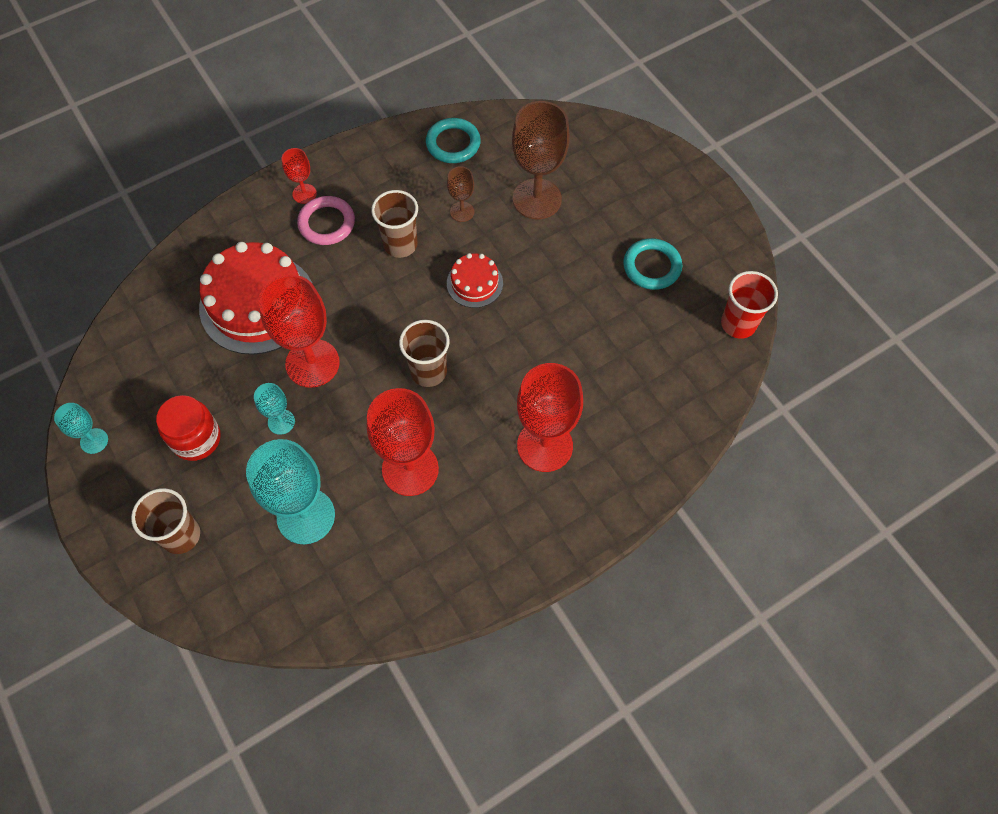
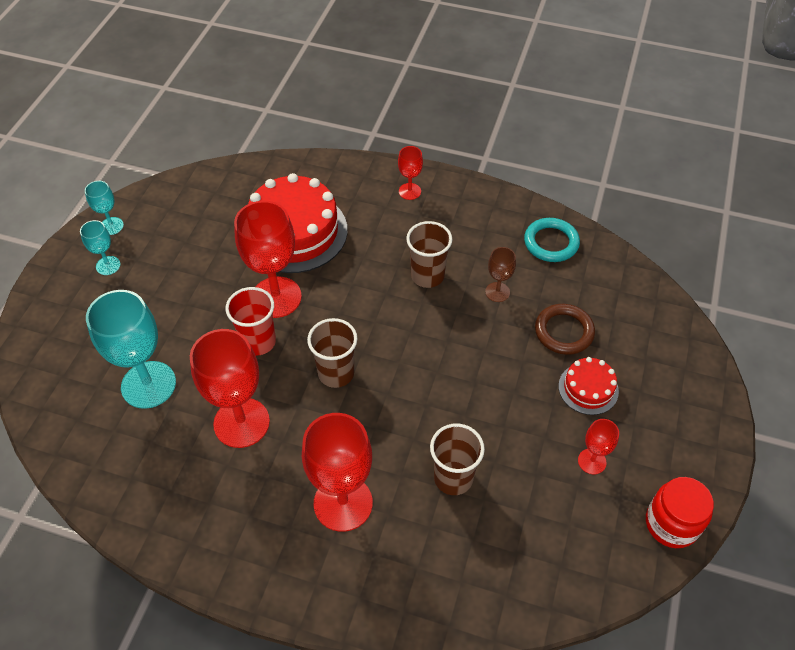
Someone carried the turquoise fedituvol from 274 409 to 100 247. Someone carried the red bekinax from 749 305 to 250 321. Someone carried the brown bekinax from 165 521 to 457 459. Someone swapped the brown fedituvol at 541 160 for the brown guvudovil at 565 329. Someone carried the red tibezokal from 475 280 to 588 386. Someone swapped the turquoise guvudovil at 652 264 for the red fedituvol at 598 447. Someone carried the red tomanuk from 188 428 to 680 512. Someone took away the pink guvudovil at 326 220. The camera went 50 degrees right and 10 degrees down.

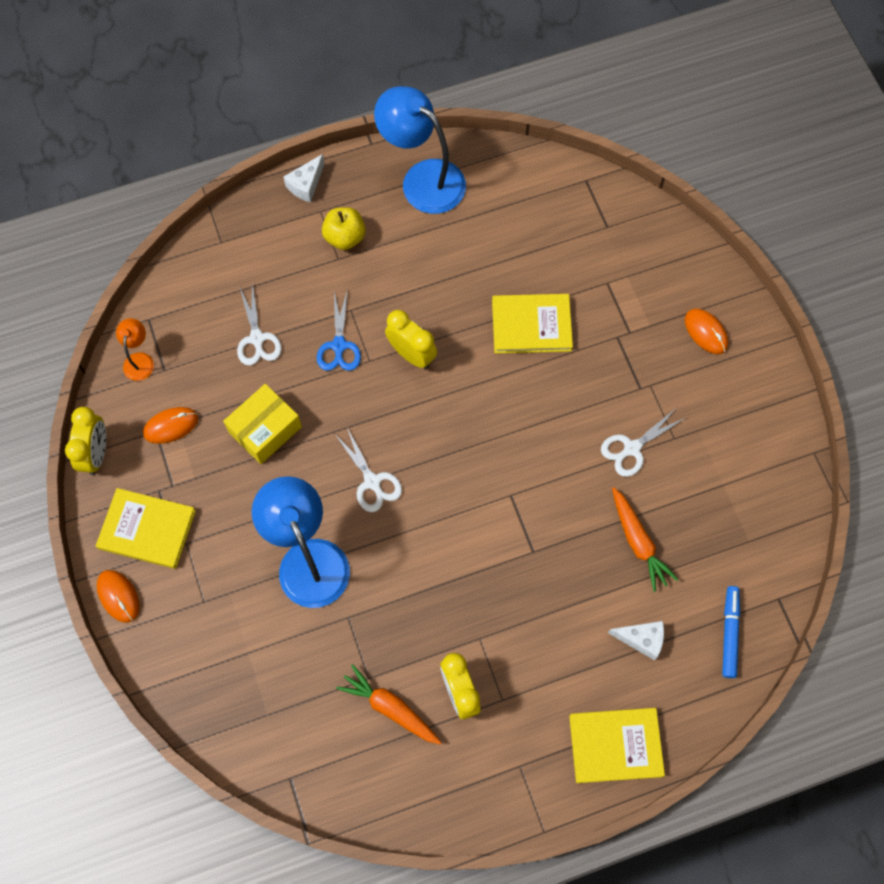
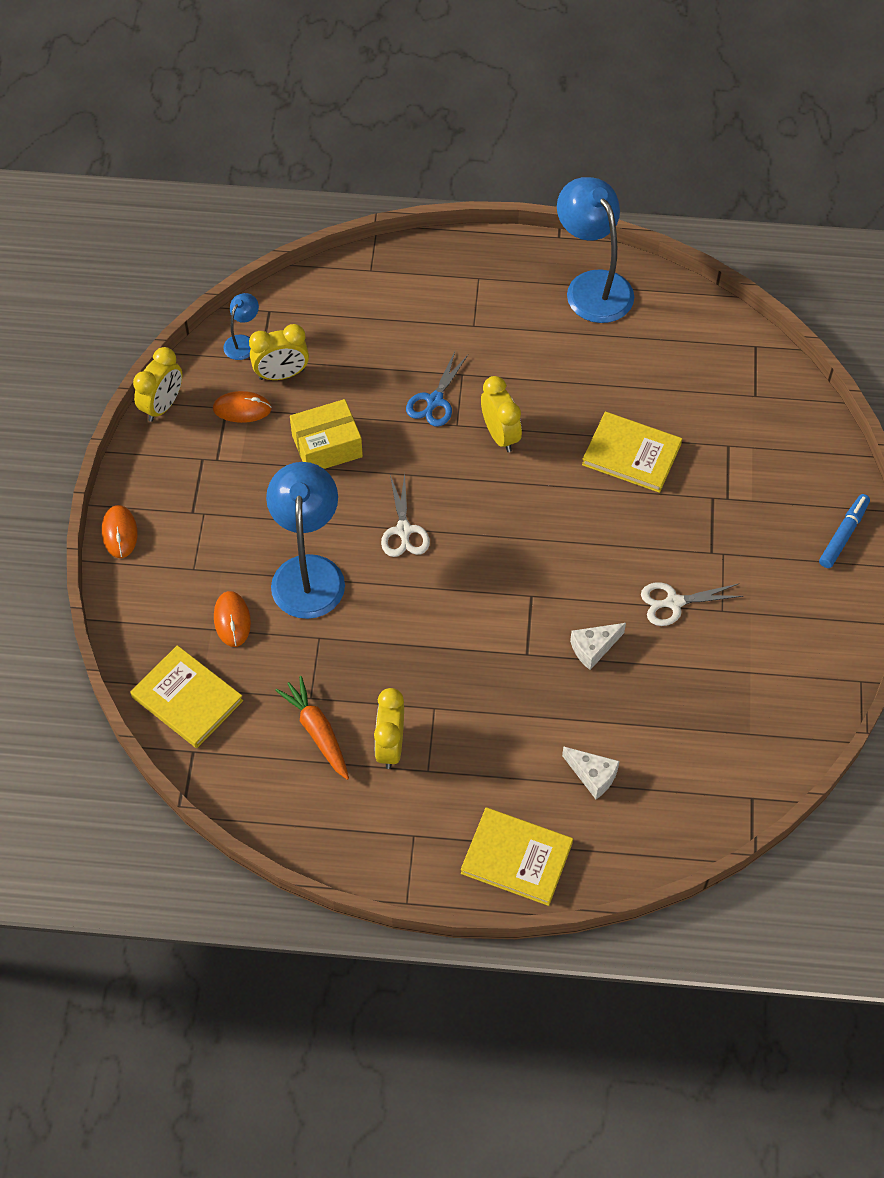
Someone carried the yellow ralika from 146 528 to 186 696. Someone carried the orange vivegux from 706 331 to 232 619. Someone repainted the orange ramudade at 135 349, which became the blue ramudade at 241 326. Someone put down the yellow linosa at 279 352. Someone carried the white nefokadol from 304 178 to 598 646. Someone carried the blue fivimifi from 731 632 to 844 531. Someone took away the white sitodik at 259 324. Someone took away the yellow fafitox at 343 228. Someone took away the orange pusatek at 645 539. The camera went 25 degrees right and 10 degrees down.

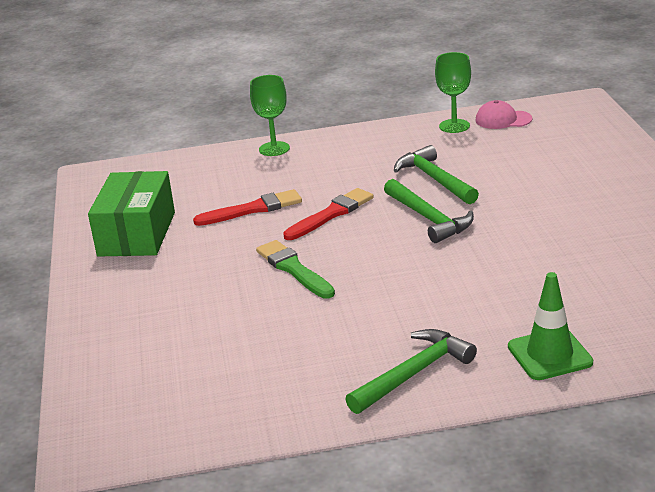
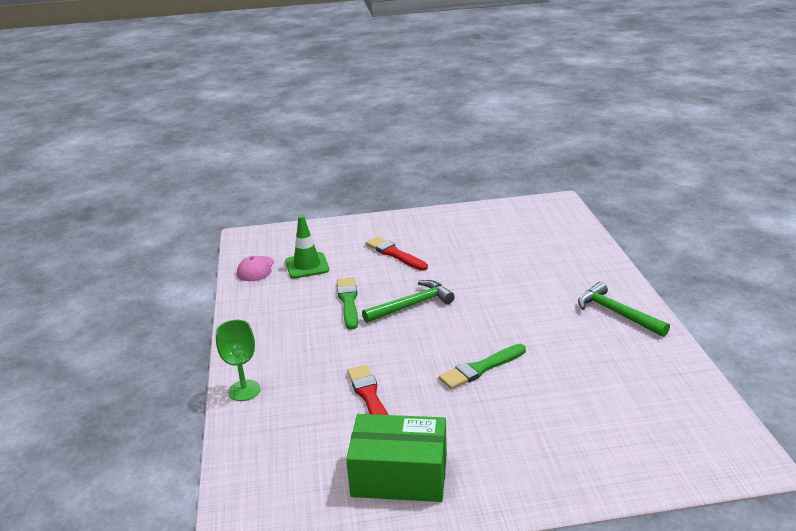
Someone carried the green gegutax from 550 326 to 307 246. Someone swapped the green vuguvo at 436 175 for the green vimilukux at 347 303. Someone carried the red vimilukux from 328 214 to 397 253. Someone took away the green fedituvol at 453 92. The camera went 90 degrees left and 0 degrees up.

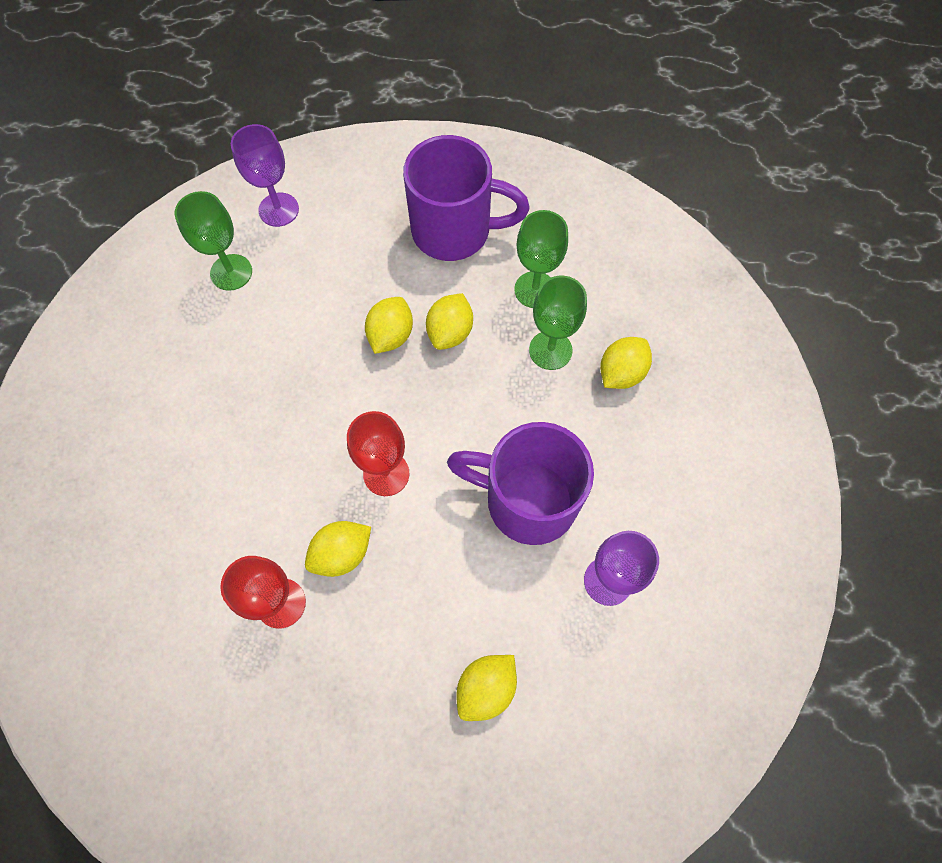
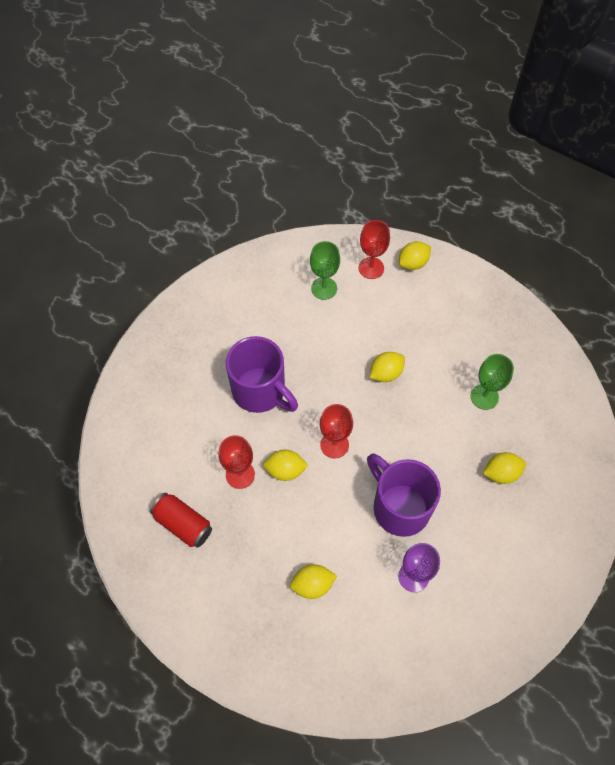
Someone put down the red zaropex at 181 520. Someone carried the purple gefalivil from 466 198 to 262 374. Someone repainted the purple fedituvol at 265 175, which became the red fedituvol at 374 249. Someone carried the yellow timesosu from 449 321 to 414 255. Someone took away the green fedituvol at 558 323. The camera went 35 degrees right and 5 degrees down.

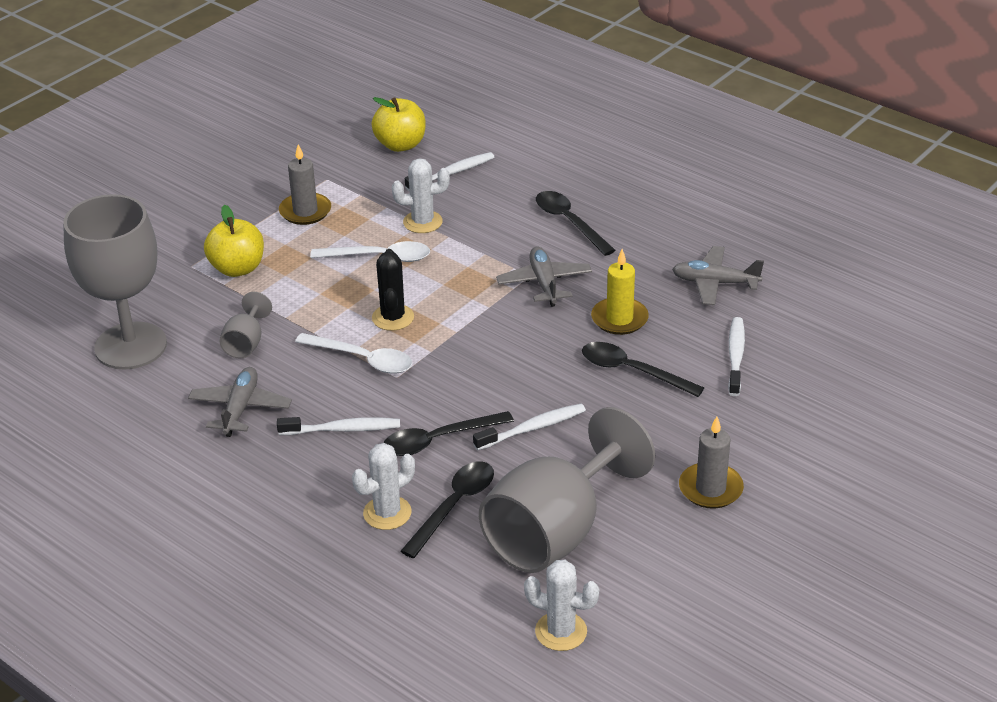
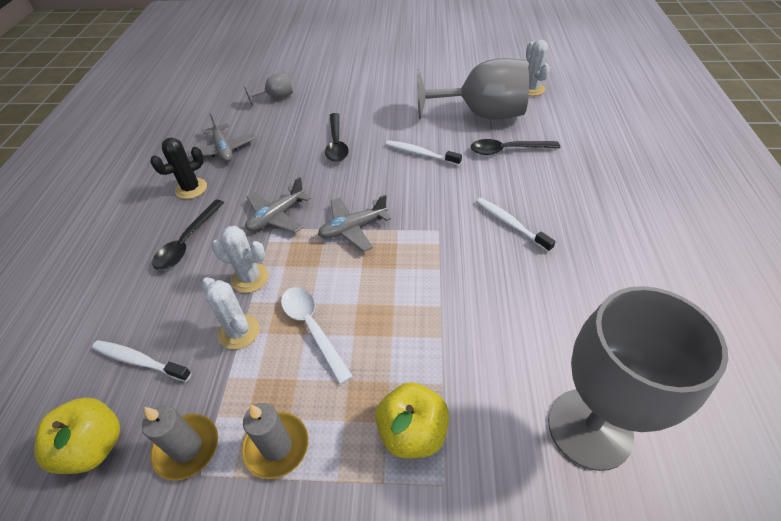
Someone carried the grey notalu from 711 462 to 180 443. Someone carried the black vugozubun from 393 290 to 178 168. Someone carried the white vugozubun from 383 486 to 240 259. Someone carried the grey fedituvol from 246 325 to 268 89. Someone carried the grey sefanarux from 240 402 to 354 223. Someone took away the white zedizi at 354 353. Someone took away the black zedizi at 449 433. Someone took away the yellow notalu at 620 292. Someone took away the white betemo at 736 356. The camera went 125 degrees left and 10 degrees up.

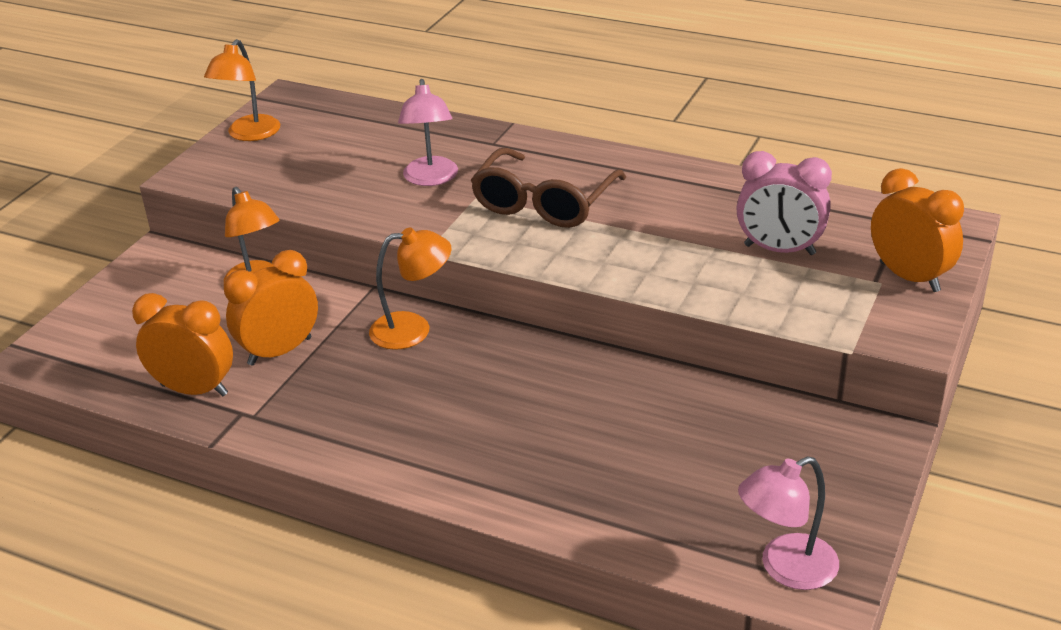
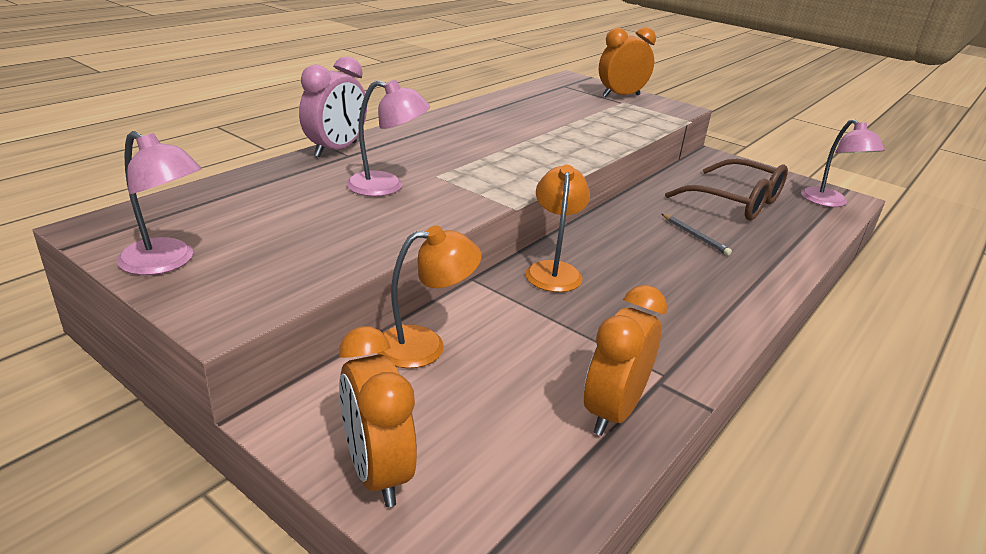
Someone repainted the orange ramudade at 242 90, which became the pink ramudade at 159 203. Someone carried the pink linosa from 784 203 to 333 106. Someone carried the orange linosa from 271 308 to 378 416. Someone put down the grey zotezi at 697 234. Someone carried the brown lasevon from 548 188 to 726 189. The camera went 80 degrees left and 5 degrees down.

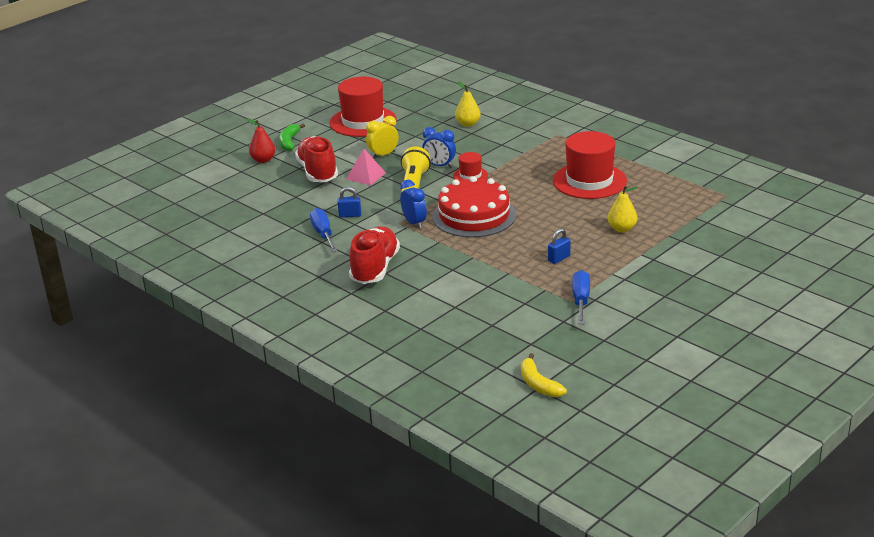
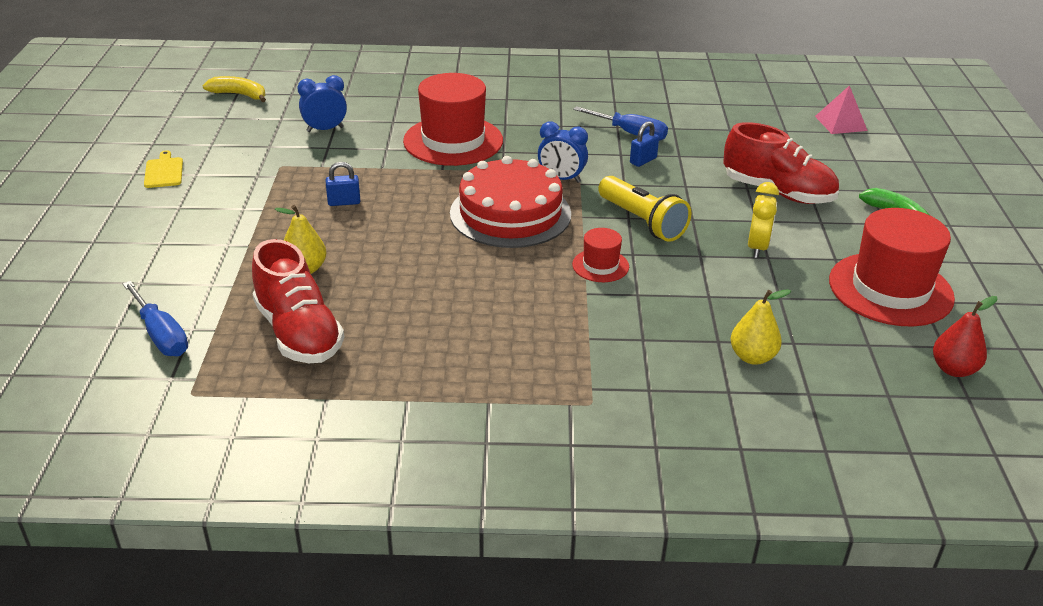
Someone carried the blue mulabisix from 581 297 to 155 318. Someone put down the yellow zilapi at 163 169. Someone carried the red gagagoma from 374 255 to 298 301. Someone carried the blue linosa from 439 147 to 322 103. Someone rotated the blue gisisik at 559 246 by 75 degrees clockwise. Someone carried the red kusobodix from 590 165 to 453 119. Someone carried the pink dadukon from 366 167 to 841 109. Someone carried the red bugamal from 261 140 to 965 336. The camera went 135 degrees right and 5 degrees up.

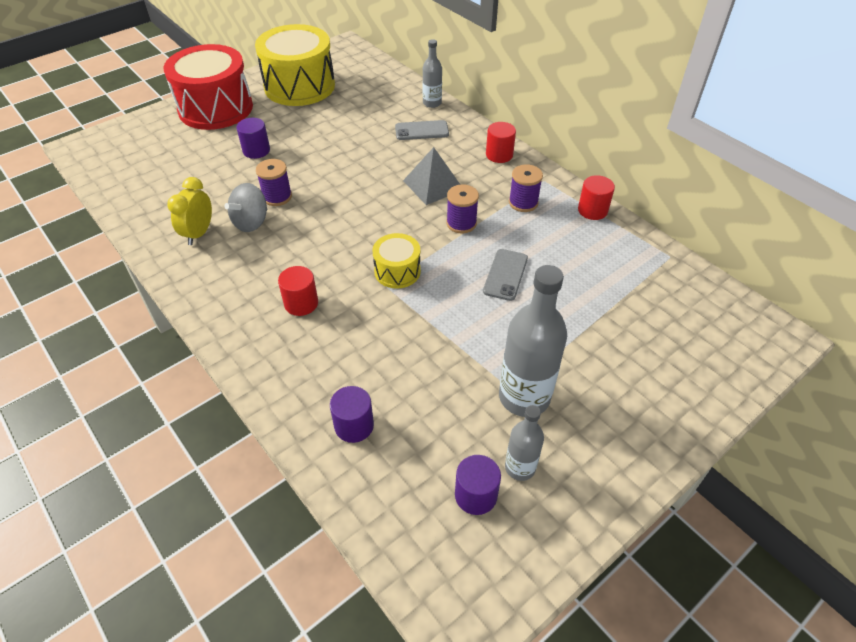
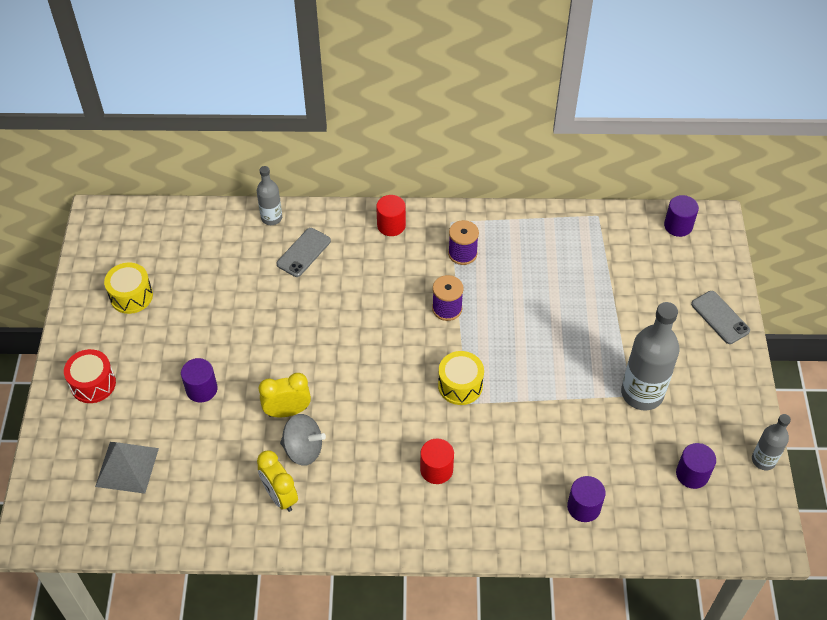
Someone scaled the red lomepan at 208 87 by 0.49. Someone carried the grey dadukon from 431 176 to 127 468. Someone scaled the yellow lomepan at 295 65 by 0.49. Someone swapped the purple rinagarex at 274 182 for the yellow linosa at 285 395. Someone rotated the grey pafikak at 245 207 by 60 degrees counterclockwise. Someone put down the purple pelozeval at 681 216. Someone carried the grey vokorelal from 505 275 to 720 317. Someone carried the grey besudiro from 524 443 to 771 442. Someone took away the red pelozeval at 596 197. The camera went 50 degrees left and 5 degrees up.

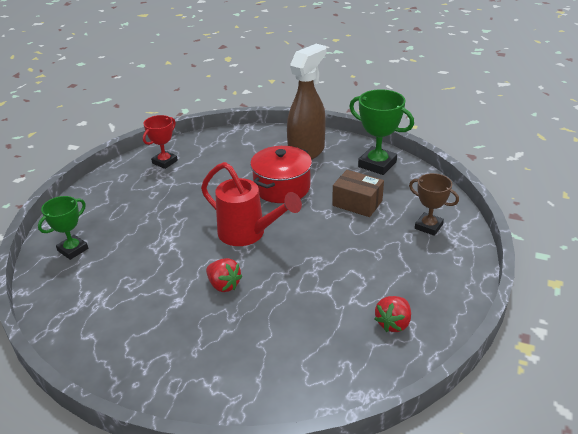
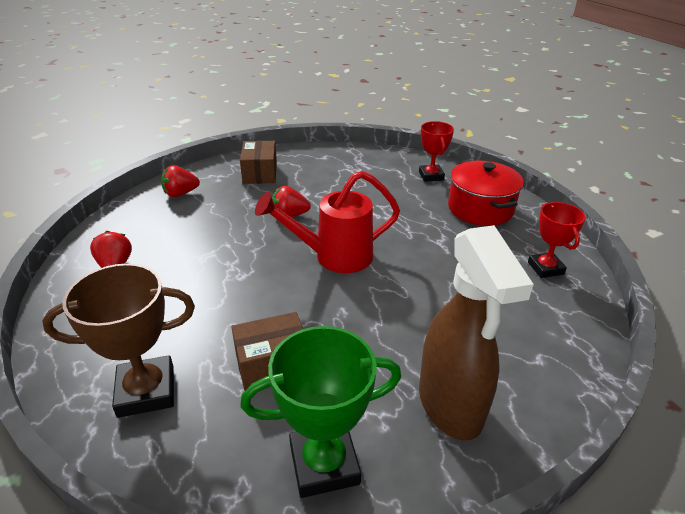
Someone scaled the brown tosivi at 434 204 by 1.54. Someone put down the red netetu at 180 181. Someone put down the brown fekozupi at 258 162. Someone repainted the green tosivi at 63 228, which became the red tosivi at 436 151. Someone carried the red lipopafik from 281 174 to 486 193. The camera went 130 degrees right and 0 degrees up.

